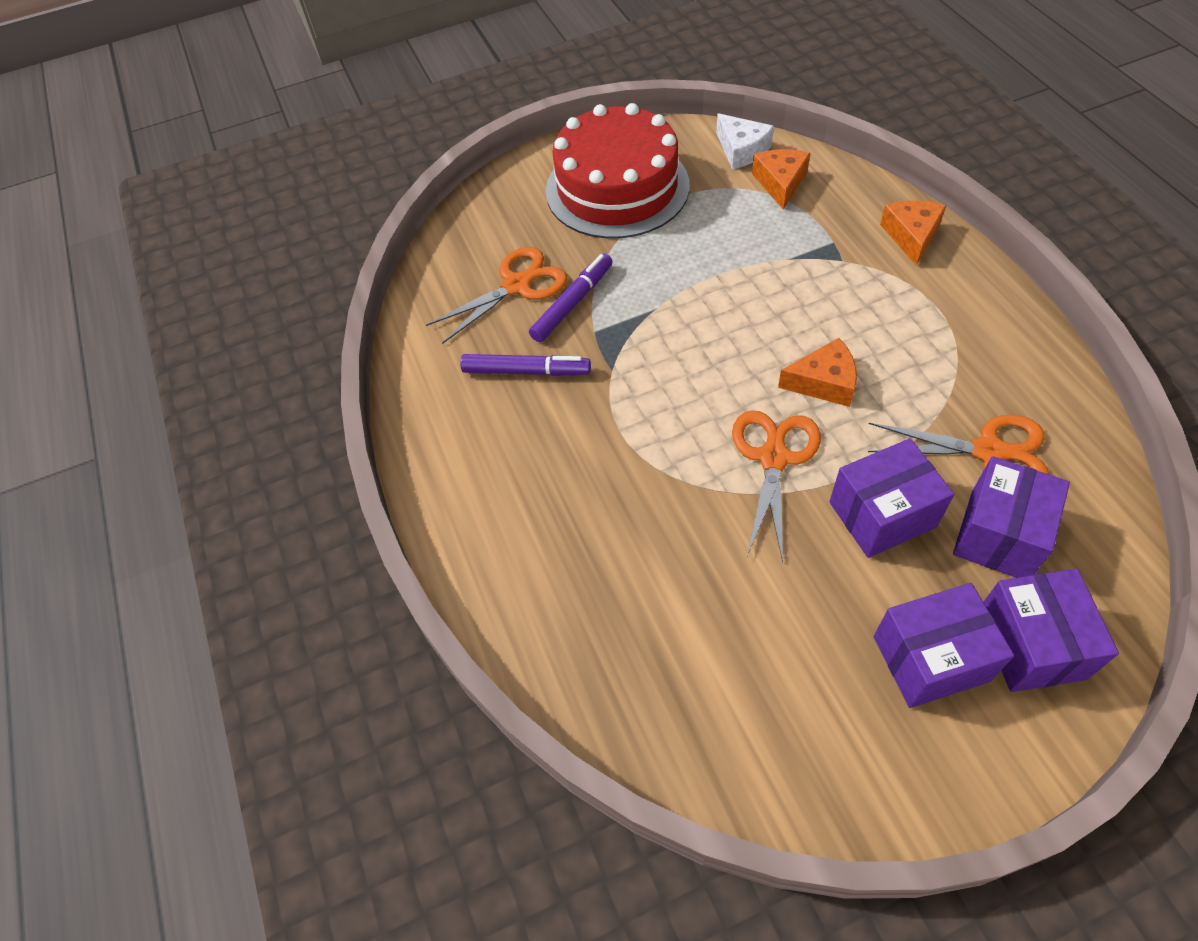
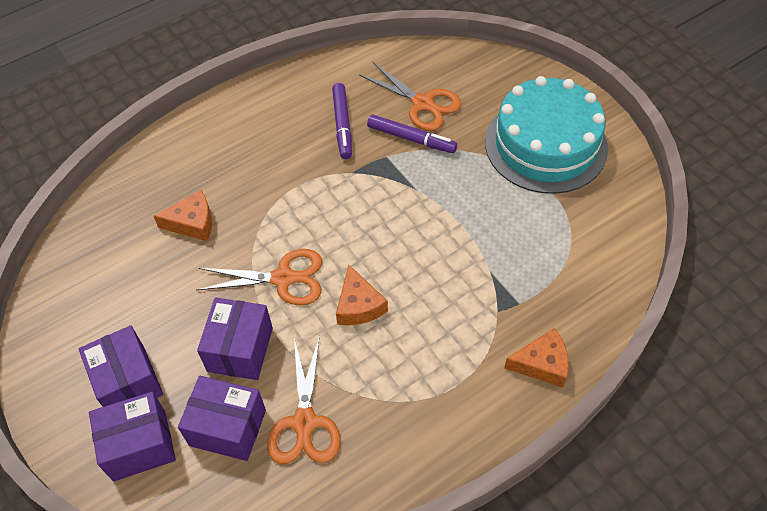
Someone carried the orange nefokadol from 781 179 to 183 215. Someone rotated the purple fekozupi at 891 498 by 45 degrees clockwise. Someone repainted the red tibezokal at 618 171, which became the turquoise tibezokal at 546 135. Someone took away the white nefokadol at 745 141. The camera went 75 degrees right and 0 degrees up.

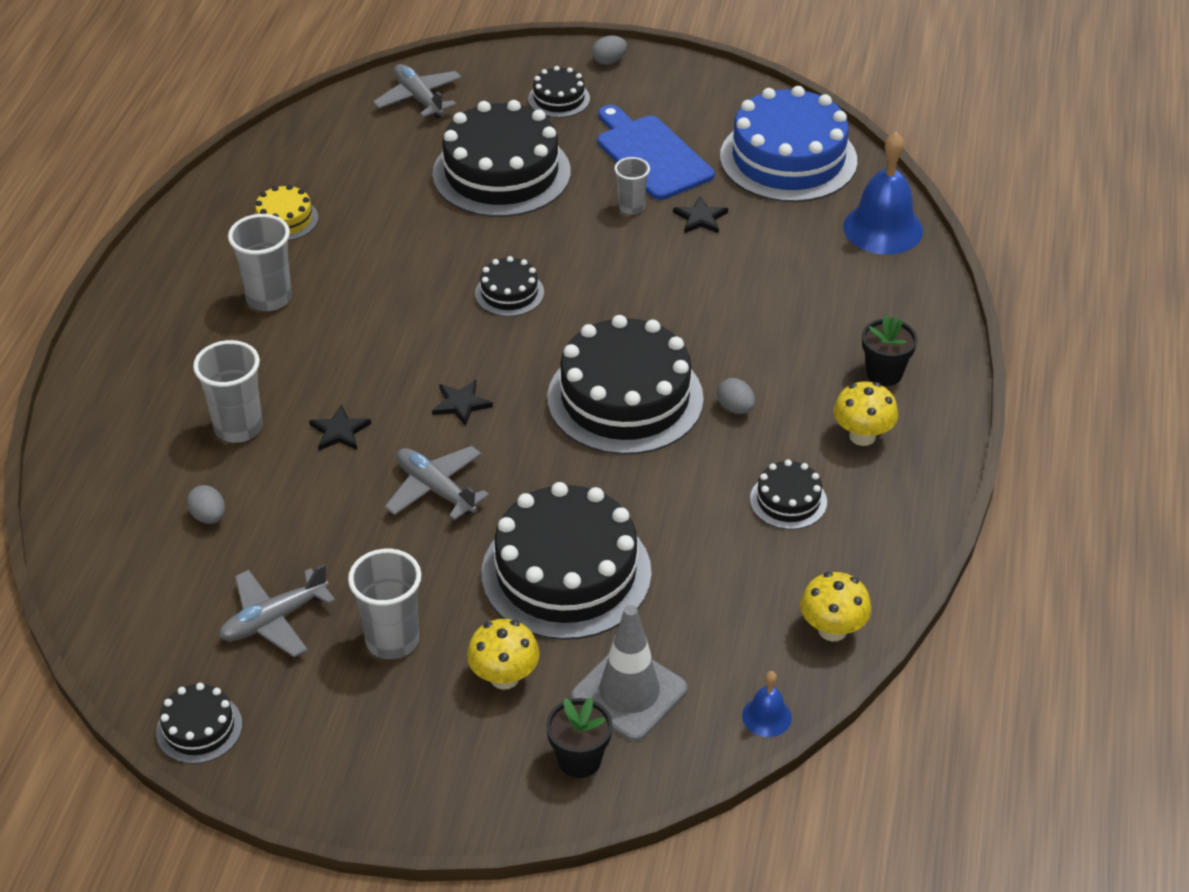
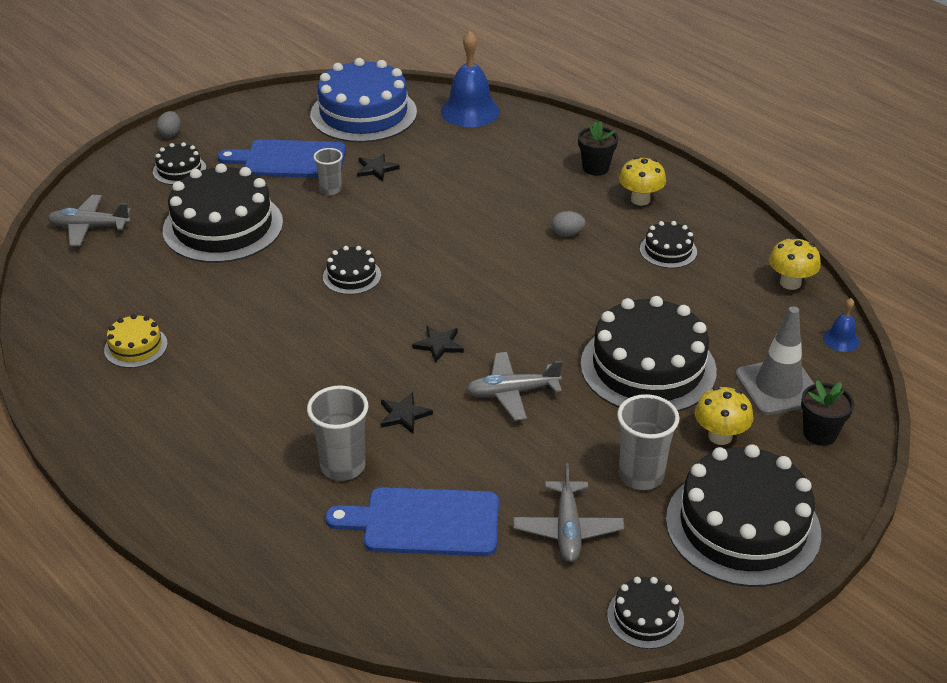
Someone swapped the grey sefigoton at 206 504 for the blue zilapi at 412 521. Someone carried the black tibezokal from 625 385 to 743 515. Someone took away the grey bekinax at 260 262. The camera went 55 degrees left and 5 degrees down.

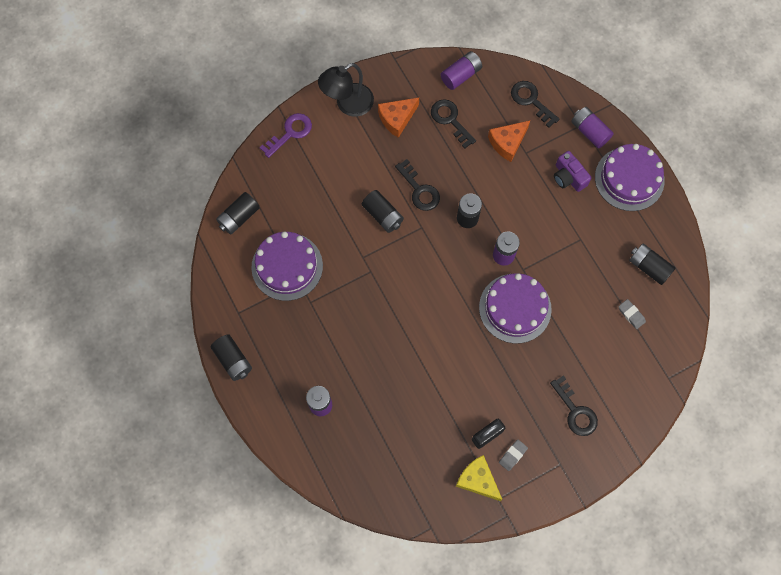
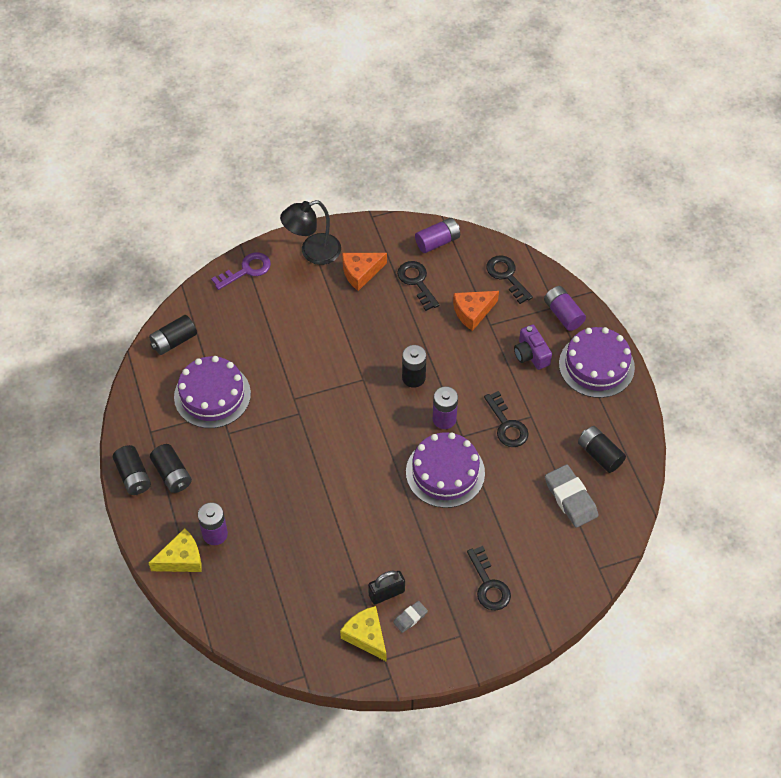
Someone put down the yellow nefokadol at 175 550. Someone carried the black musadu from 383 211 to 171 468. Someone carried the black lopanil from 417 185 to 506 419. Someone scaled the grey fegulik at 632 314 by 1.92. The camera went 10 degrees right and 15 degrees down.

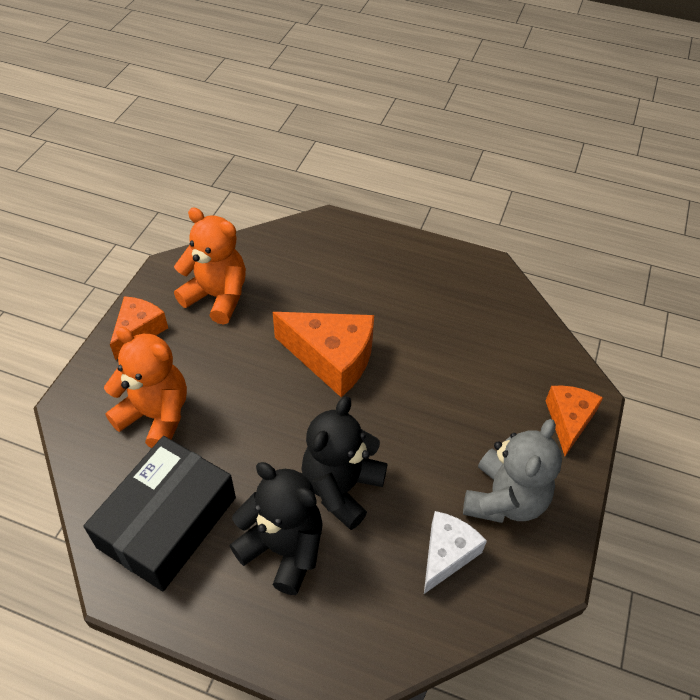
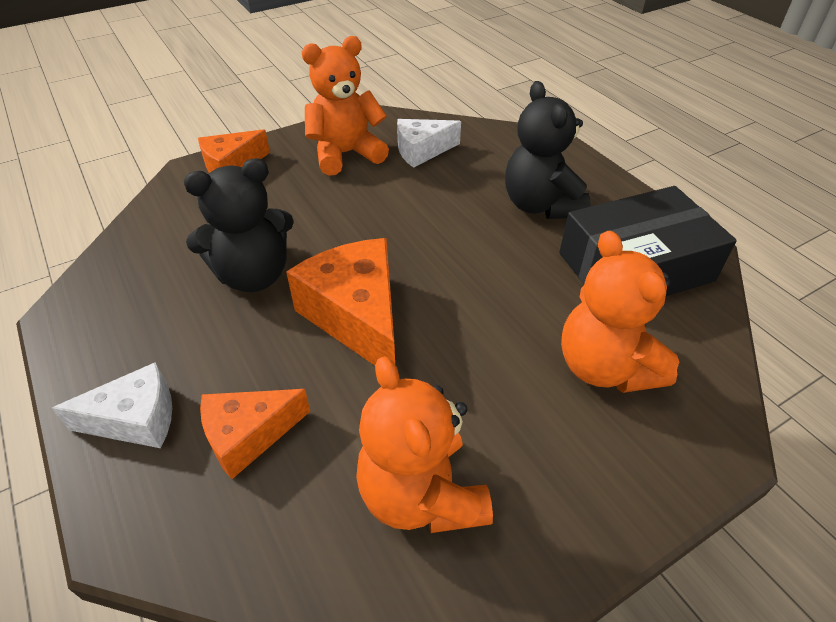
Someone put down the white nefokadol at 112 405. Someone carried the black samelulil from 344 463 to 239 225. Someone carried the orange nefokadol from 139 328 to 255 434. Someone repainted the grey samelulil at 512 471, which became the orange samelulil at 345 106. The camera went 140 degrees left and 5 degrees down.

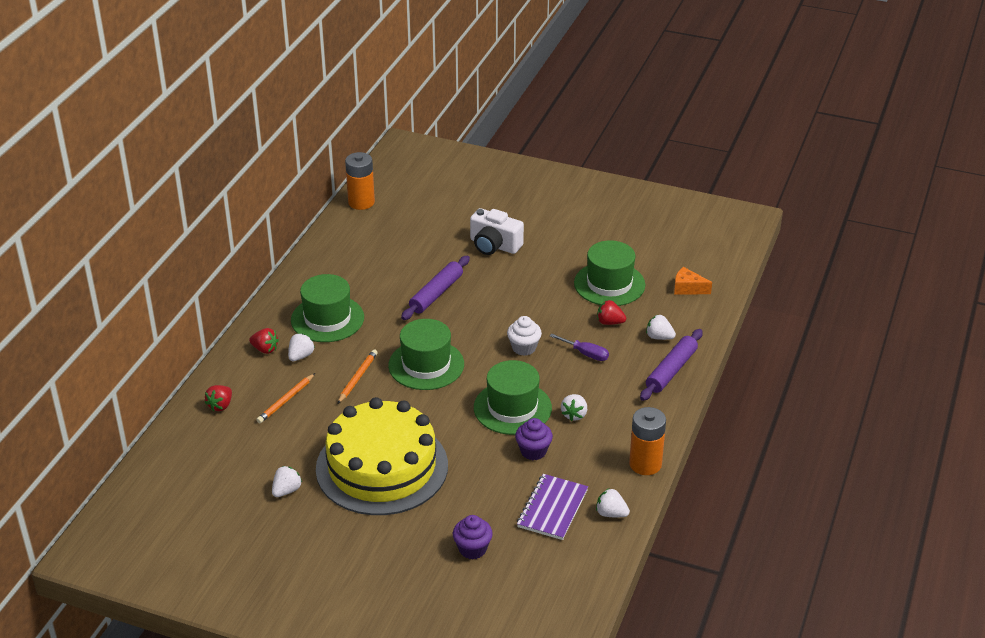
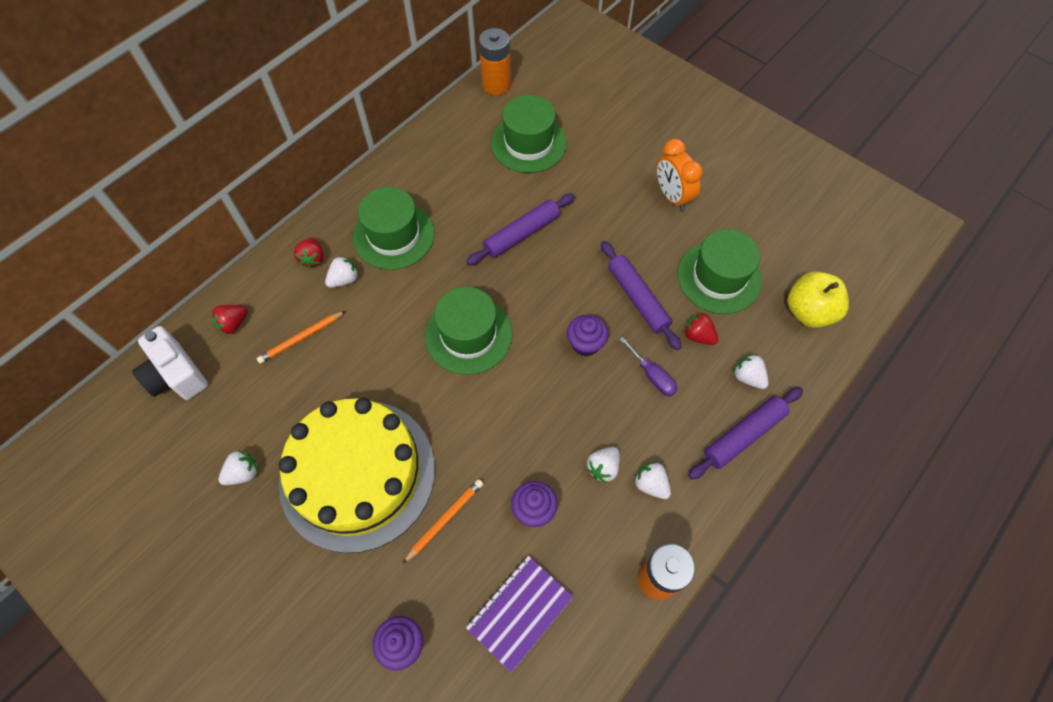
Someone carried the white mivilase from 497 231 to 170 363. Someone rotated the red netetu at 264 341 by 45 degrees clockwise. Someone carried the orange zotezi from 358 376 to 443 521. Someone carried the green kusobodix from 513 397 to 529 134. Someone repainted the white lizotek at 524 336, which became the purple lizotek at 587 335. Someone put down the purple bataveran at 641 295. Someone carried the white netetu from 613 502 to 652 480. Someone put down the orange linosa at 680 175. Someone swapped the orange nefokadol at 693 280 for the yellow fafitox at 818 299. The camera went 20 degrees right and 25 degrees up.

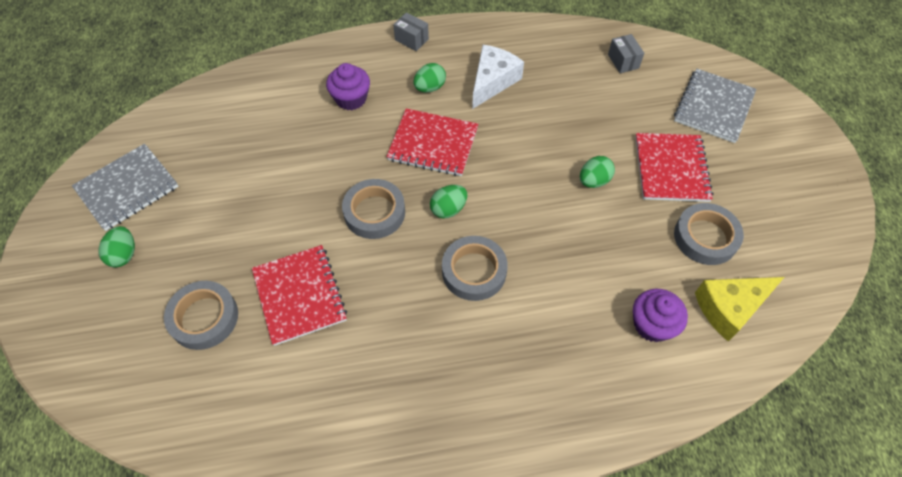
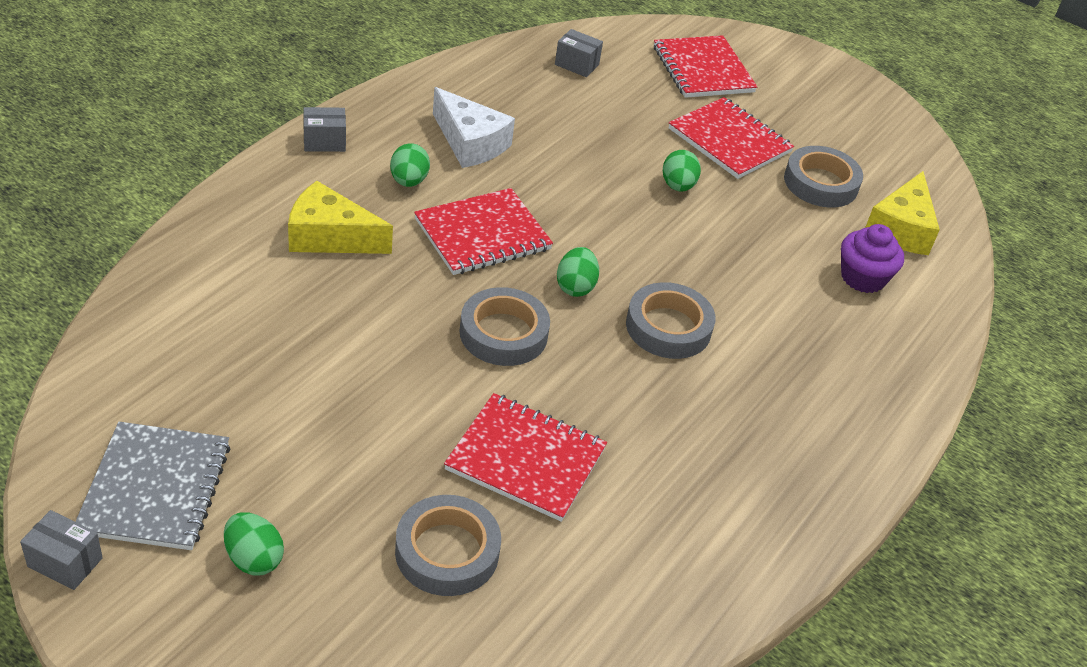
Someone put down the grey fekozupi at 61 550. Someone swapped the purple lizotek at 348 86 for the yellow nefokadol at 340 217. Someone rotated the white nefokadol at 498 77 by 150 degrees clockwise. Someone repainted the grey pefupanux at 715 106, which became the red pefupanux at 706 66. The camera went 50 degrees left and 15 degrees down.

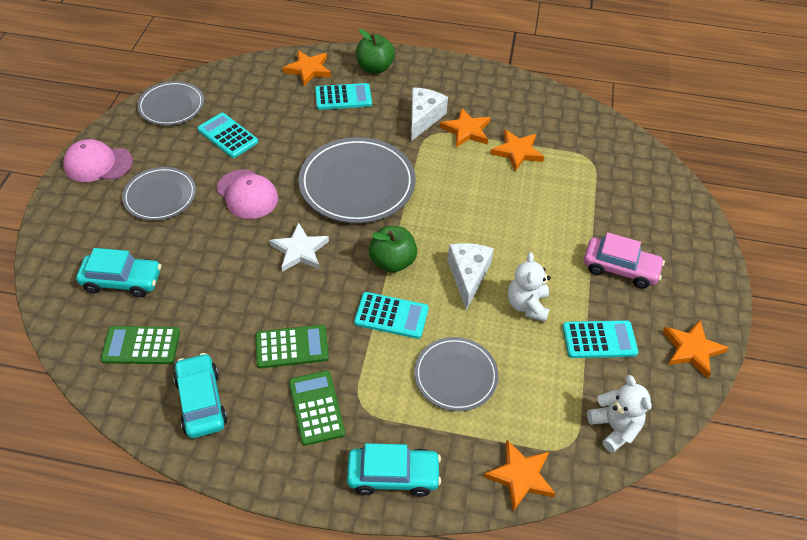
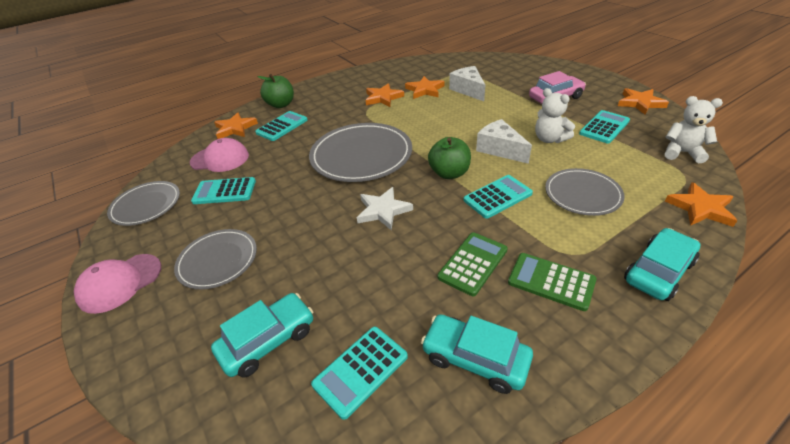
Someone carried the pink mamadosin from 247 194 to 219 155. Someone repainted the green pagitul at 140 345, which became the turquoise pagitul at 359 373. Someone carried the white nefokadol from 429 114 to 467 83. The camera went 40 degrees left and 10 degrees down.

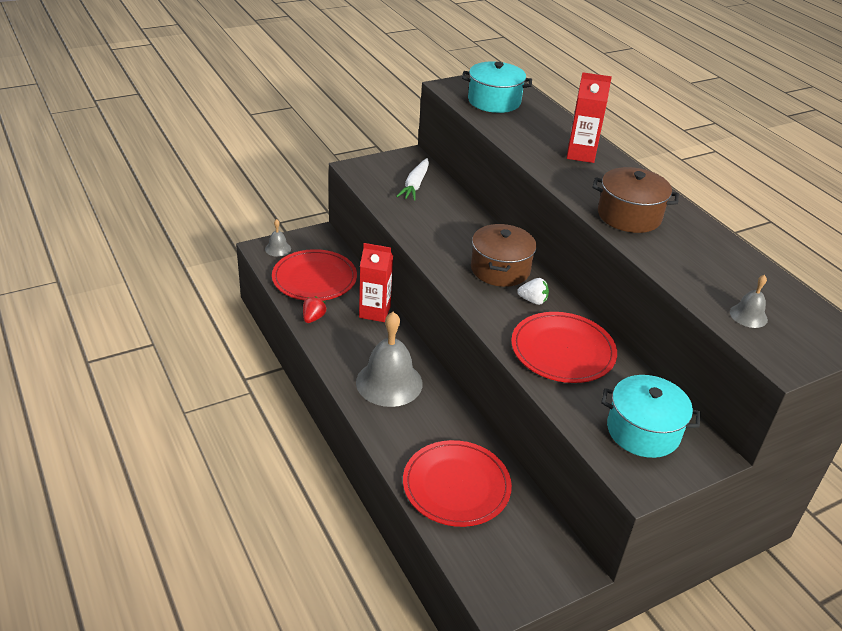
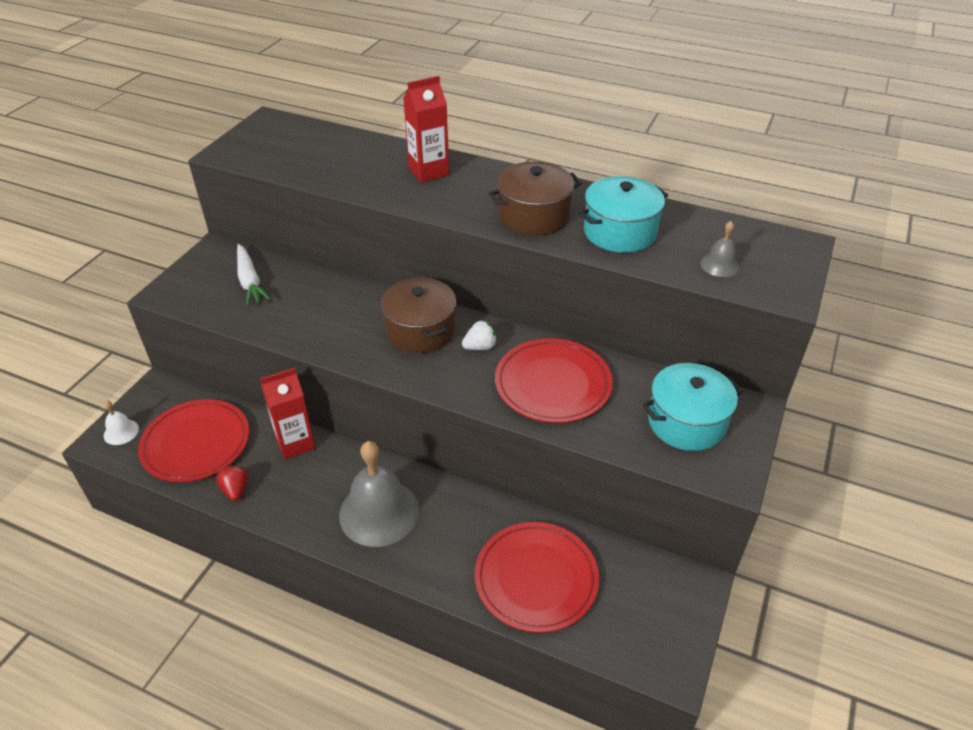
Someone repainted the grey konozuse at 278 238, which became the white konozuse at 121 422. Someone carried the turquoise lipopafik from 497 87 to 623 214. The camera went 35 degrees left and 5 degrees up.

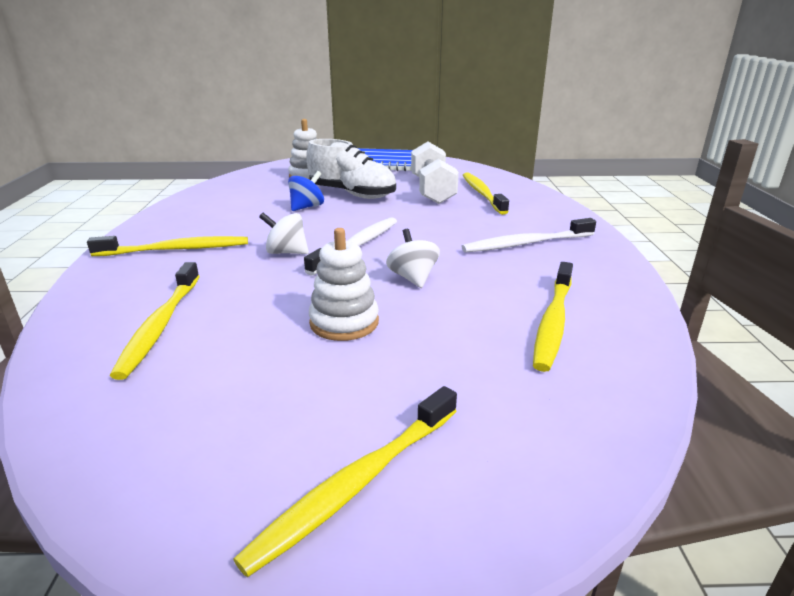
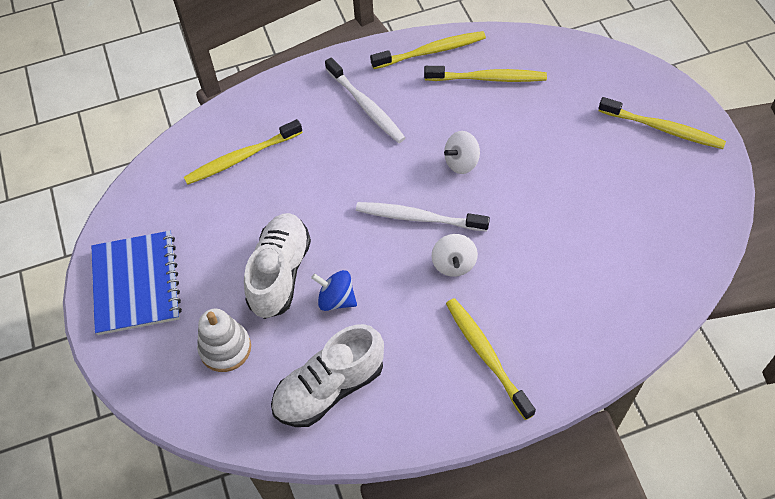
Someone put down the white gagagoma at 327 375. Someone carried the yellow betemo from 155 321 to 428 50. Someone took away the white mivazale at 344 284. Someone took away the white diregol at 435 172. The camera went 105 degrees left and 30 degrees up.

